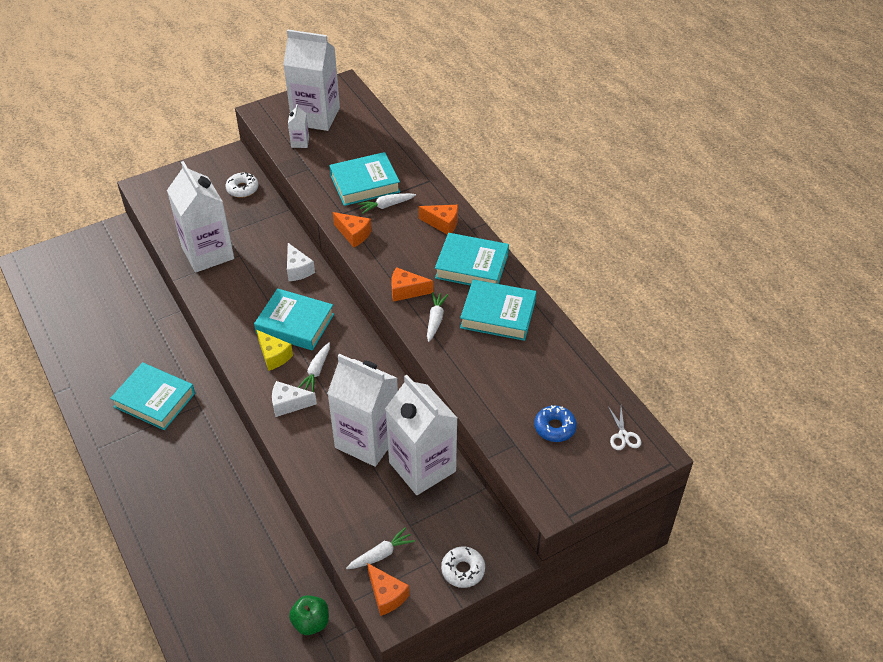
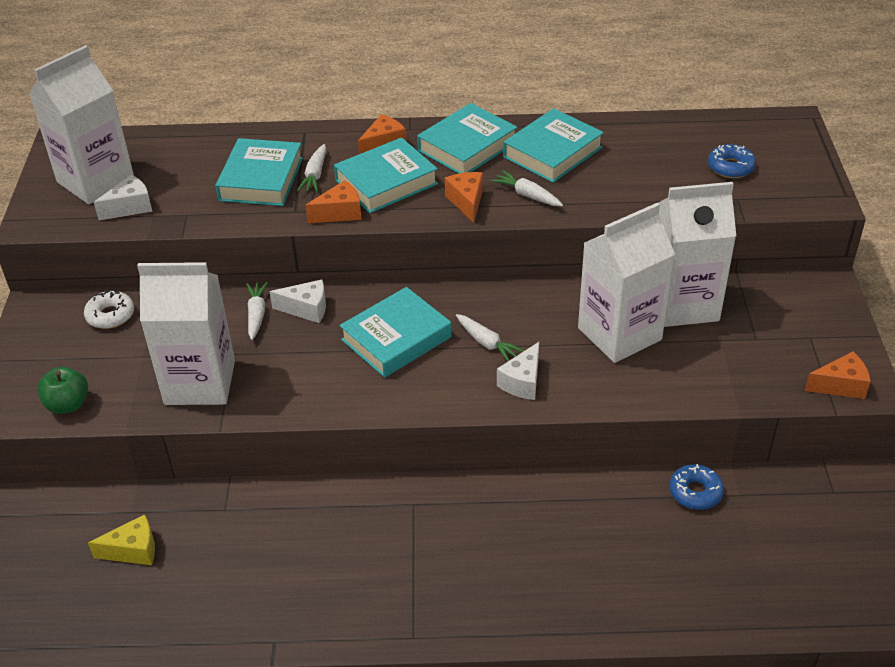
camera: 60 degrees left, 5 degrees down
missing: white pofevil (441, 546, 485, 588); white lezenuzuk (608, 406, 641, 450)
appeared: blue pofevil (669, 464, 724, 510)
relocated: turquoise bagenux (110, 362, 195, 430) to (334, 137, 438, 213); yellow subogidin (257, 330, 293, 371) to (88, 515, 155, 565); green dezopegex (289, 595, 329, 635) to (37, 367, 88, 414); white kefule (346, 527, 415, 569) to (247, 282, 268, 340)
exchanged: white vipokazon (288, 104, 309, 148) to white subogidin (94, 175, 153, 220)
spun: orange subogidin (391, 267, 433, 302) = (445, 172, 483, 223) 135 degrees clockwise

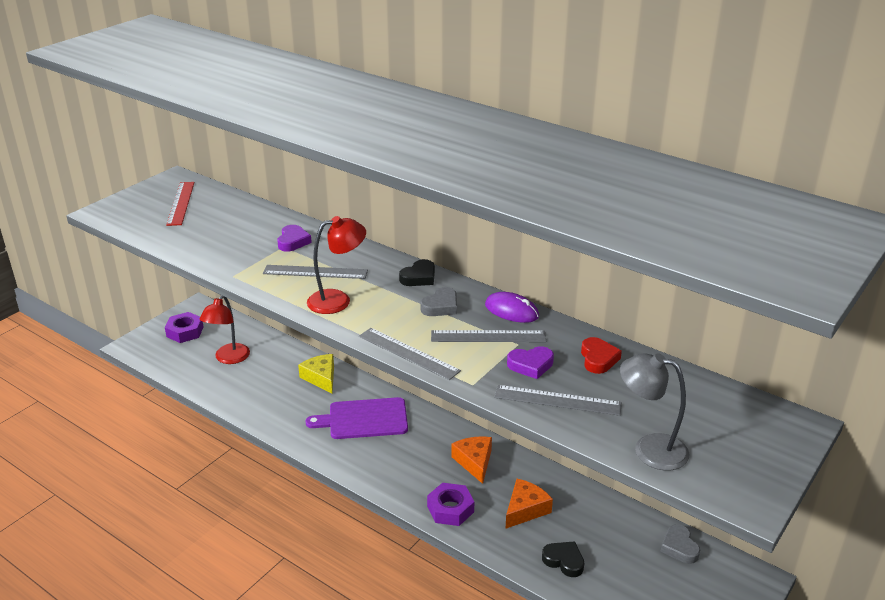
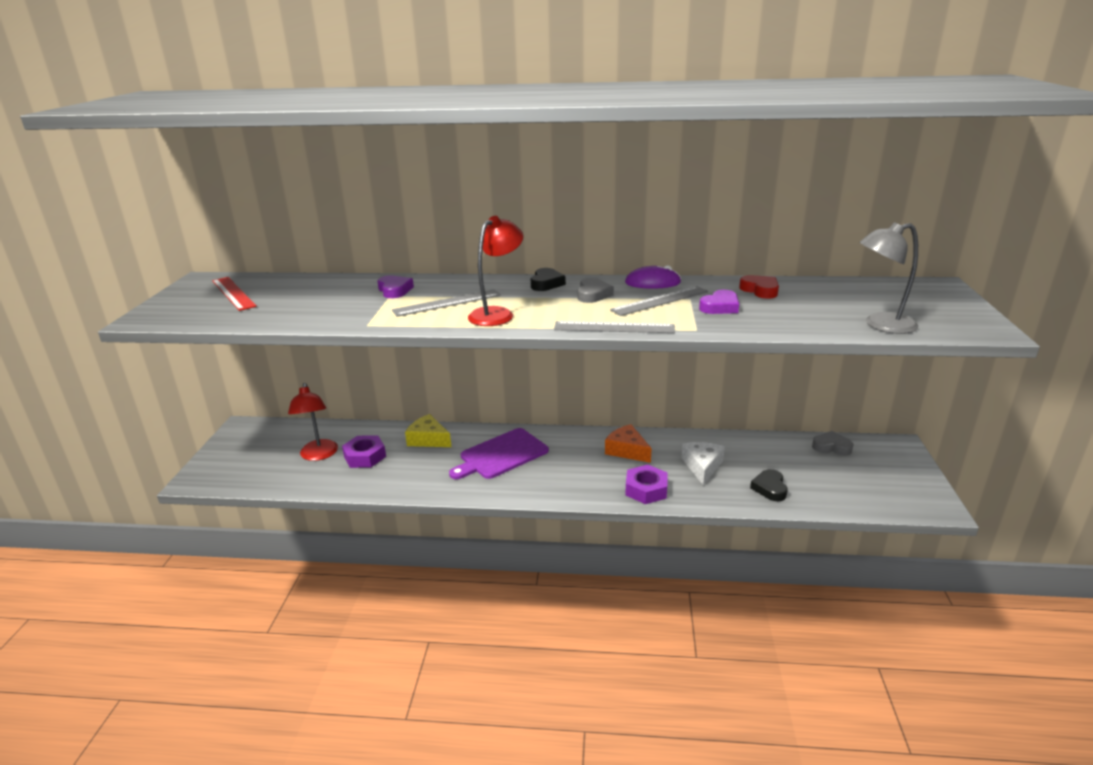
camera: 30 degrees left, 5 degrees down
missing: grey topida (494, 385, 622, 416)
relocated: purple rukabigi (165, 312, 204, 343) to (342, 435, 386, 468)
colour: orange subogidin (505, 479, 553, 529) to white subogidin (681, 442, 725, 485)
spun: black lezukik (542, 541, 584, 577) = (750, 469, 788, 501) 90 degrees counterclockwise; grey lezukik (660, 524, 700, 564) = (812, 431, 853, 455) 150 degrees clockwise

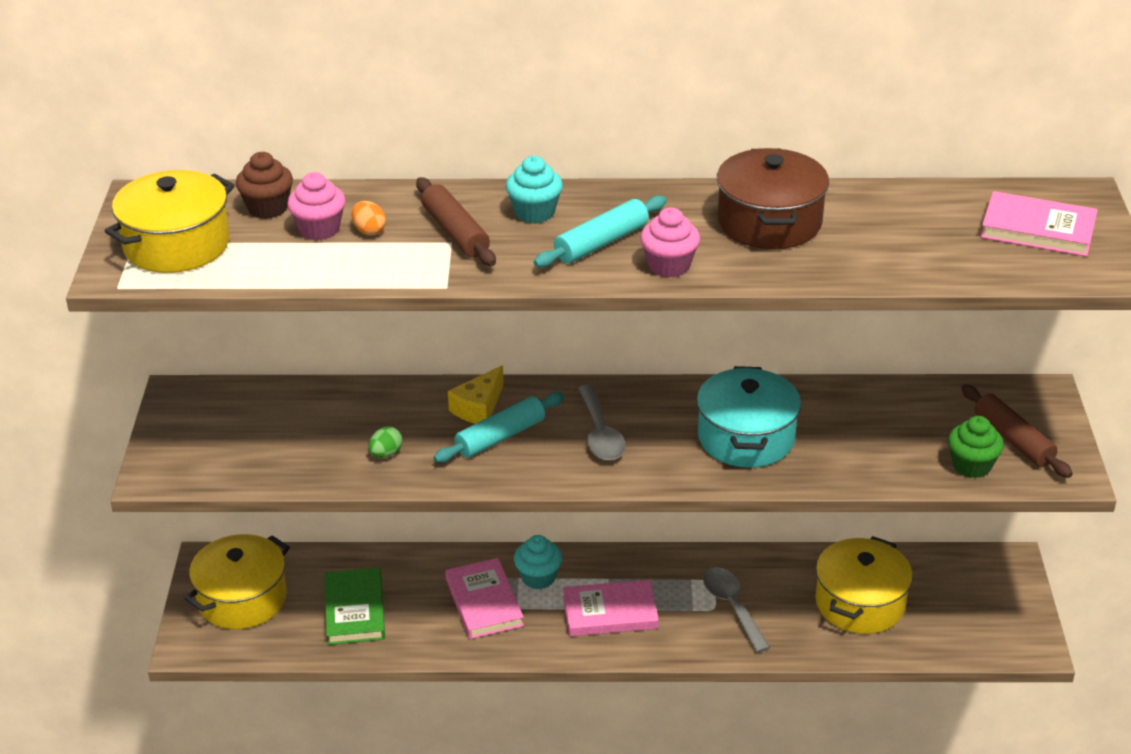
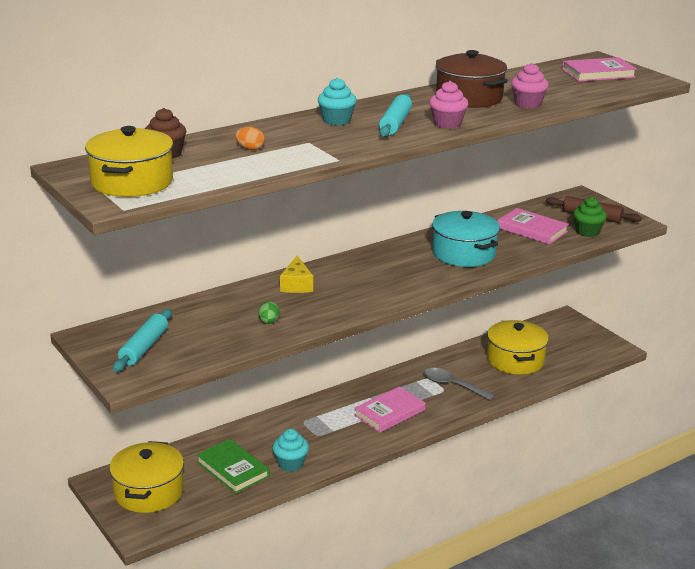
camera: 35 degrees left, 10 degrees down
missing: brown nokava (416, 177, 496, 266); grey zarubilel (578, 385, 626, 460)
relocated: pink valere (287, 172, 346, 240) to (511, 63, 549, 109); turquoise nokava (434, 392, 564, 462) to (113, 309, 172, 372); pink bagenux (445, 558, 524, 639) to (497, 208, 569, 245); turquoise valere (514, 535, 562, 590) to (272, 429, 309, 472)

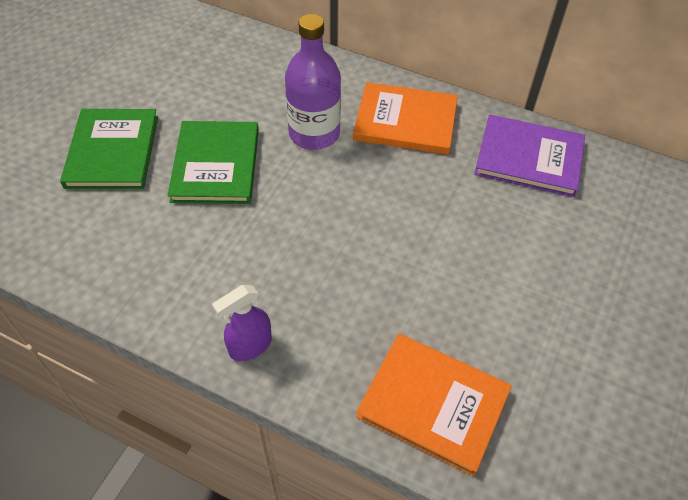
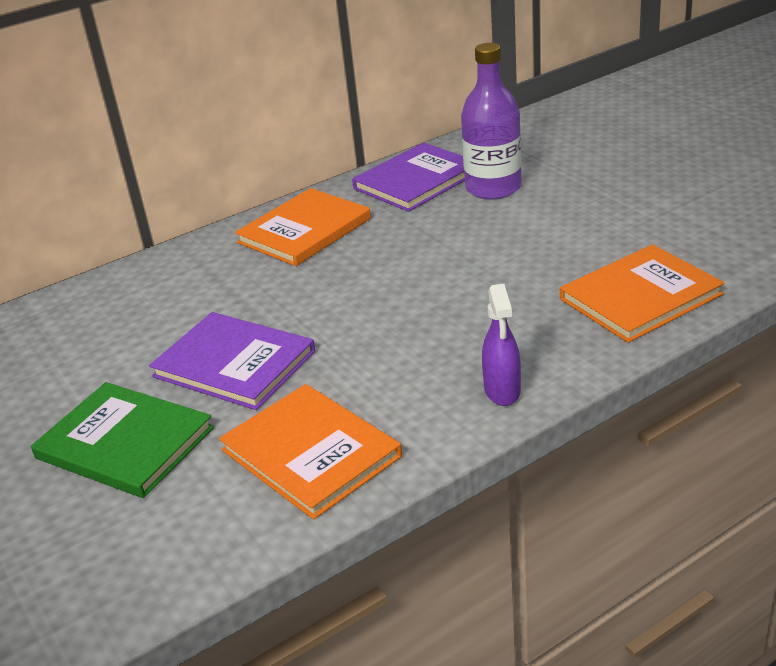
camera: 55 degrees left, 20 degrees down
appeared: orange bagenux (219, 384, 402, 520)
relocated: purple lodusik (285, 14, 341, 150) to (461, 43, 522, 200)
colour: green bagenux (168, 121, 259, 204) to purple bagenux (149, 312, 315, 410)

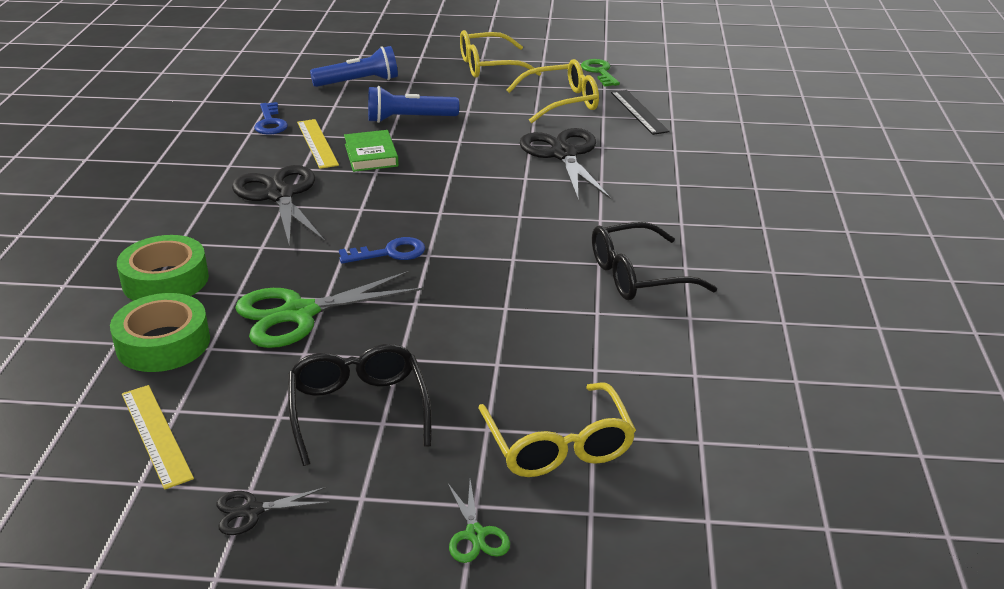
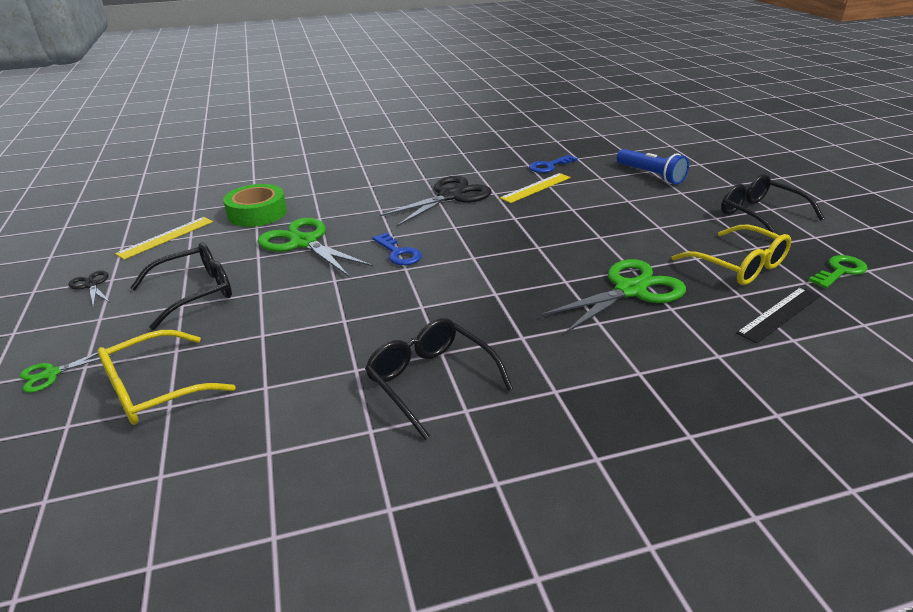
camera: 70 degrees right, 0 degrees up
missing: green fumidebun (117, 235, 209, 301); green bagenux (344, 130, 399, 172); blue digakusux (368, 86, 459, 123)
colour: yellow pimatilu (460, 30, 541, 78) to black pimatilu (721, 174, 825, 235); black lezenuzuk (520, 128, 611, 200) to green lezenuzuk (541, 259, 686, 334)

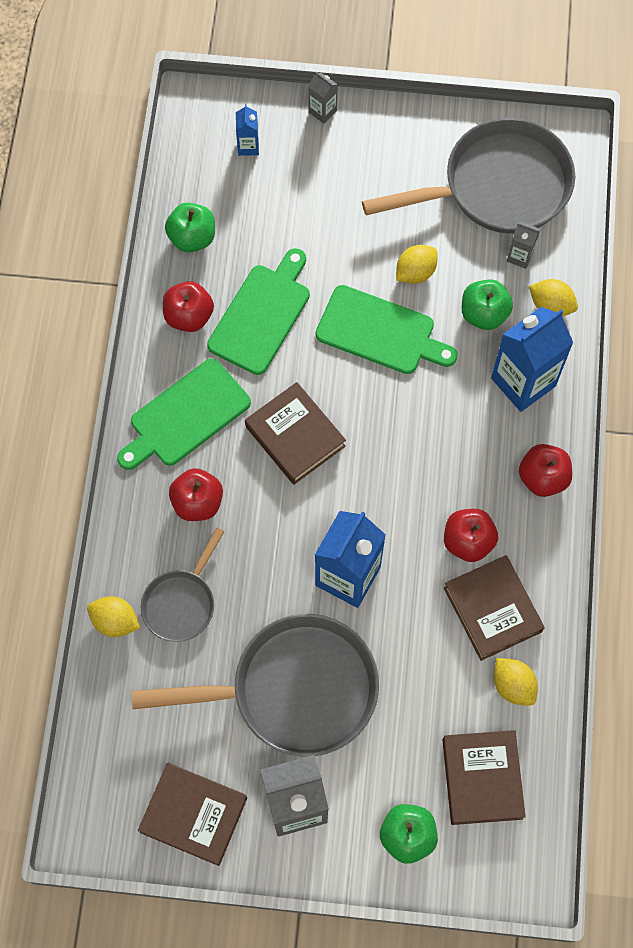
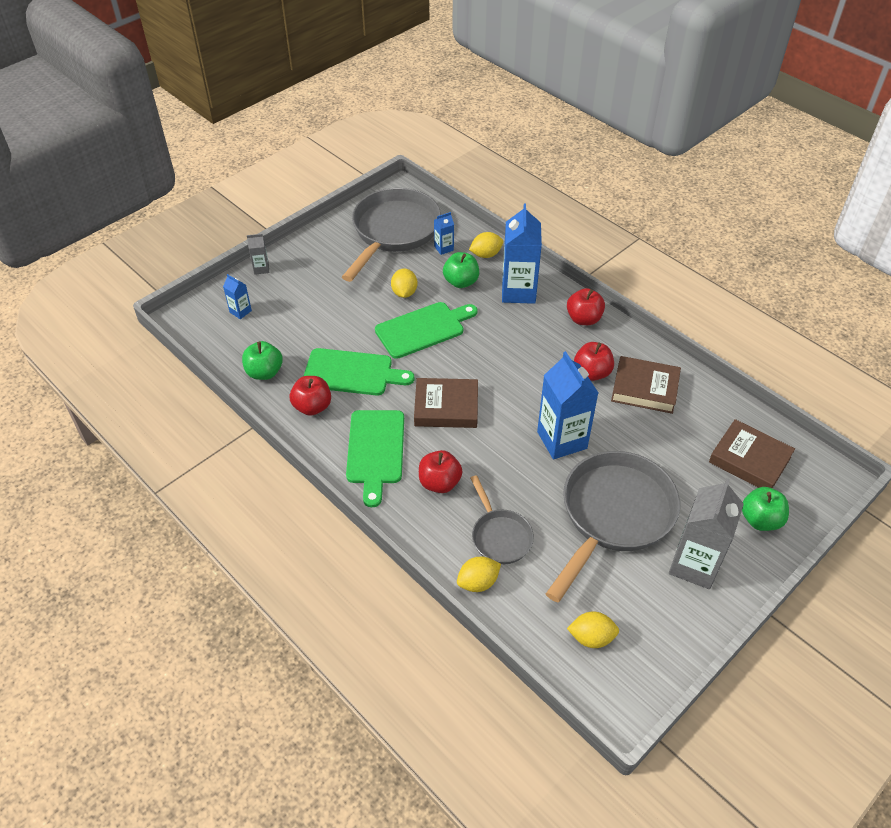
camera: 50 degrees left, 20 degrees down
missing: brown bagenux (138, 763, 247, 866)
relocated: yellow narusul (494, 658, 538, 706) to (567, 611, 619, 648)
colour: grey vipokazon (507, 221, 540, 269) to blue vipokazon (434, 212, 454, 255)
spun: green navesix (207, 248, 310, 375) = (304, 348, 414, 395) 120 degrees clockwise

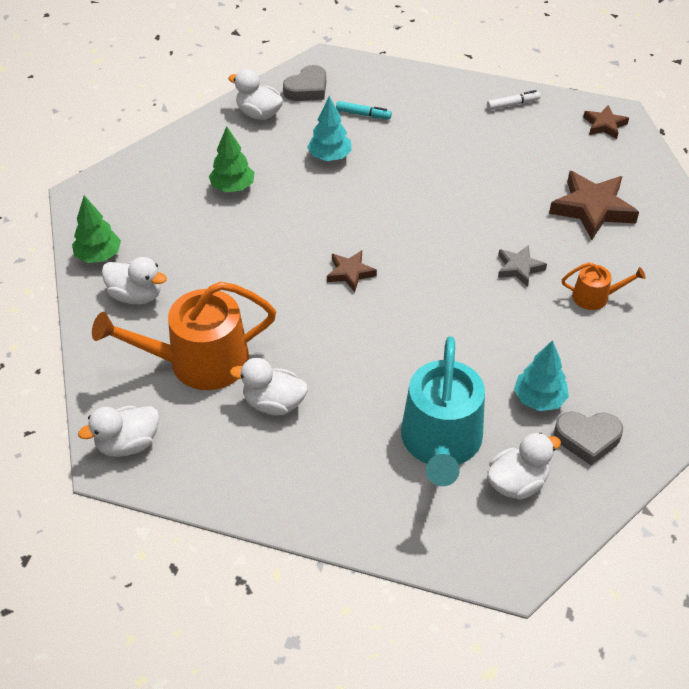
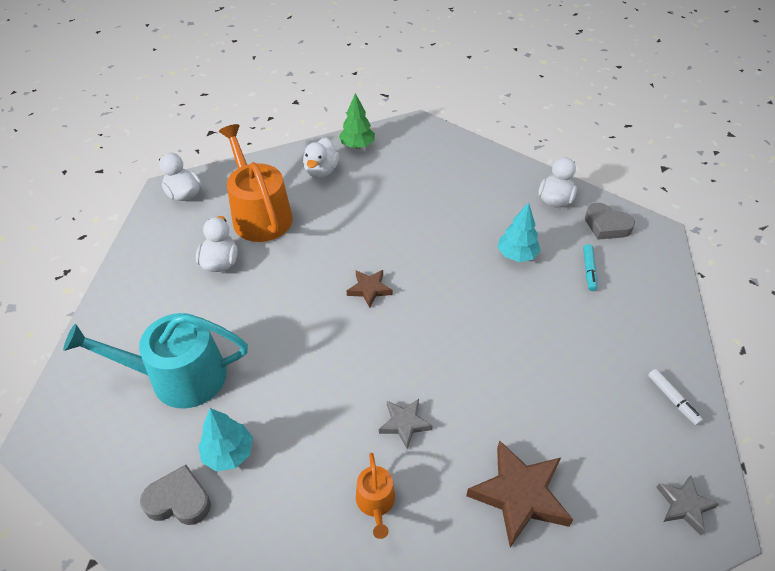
camera: 80 degrees right, 0 degrees up
missing: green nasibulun (209, 126, 255, 192); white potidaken (487, 433, 561, 500)
colour: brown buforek (583, 105, 629, 139) to grey buforek (656, 475, 719, 535)
spun: grey lezukik (554, 412, 623, 465) = (140, 465, 211, 525) 105 degrees clockwise

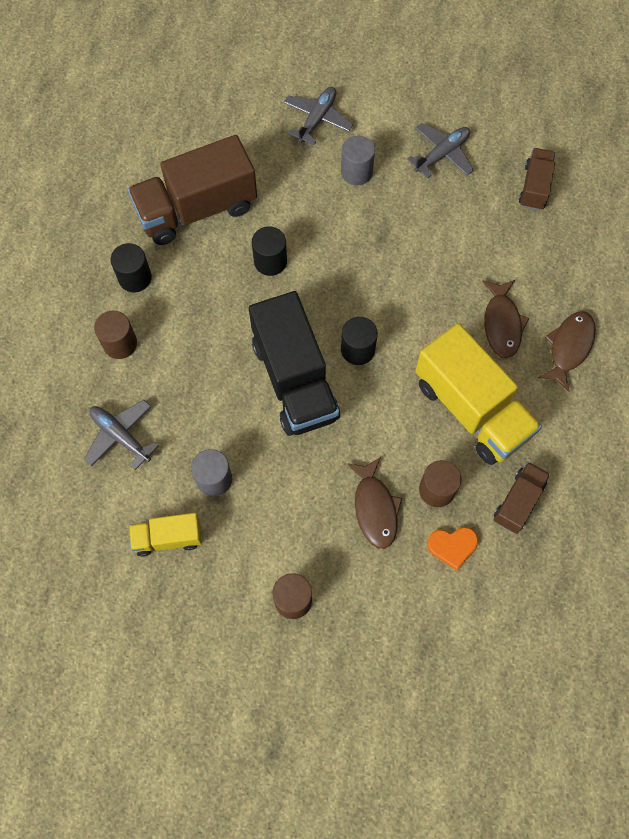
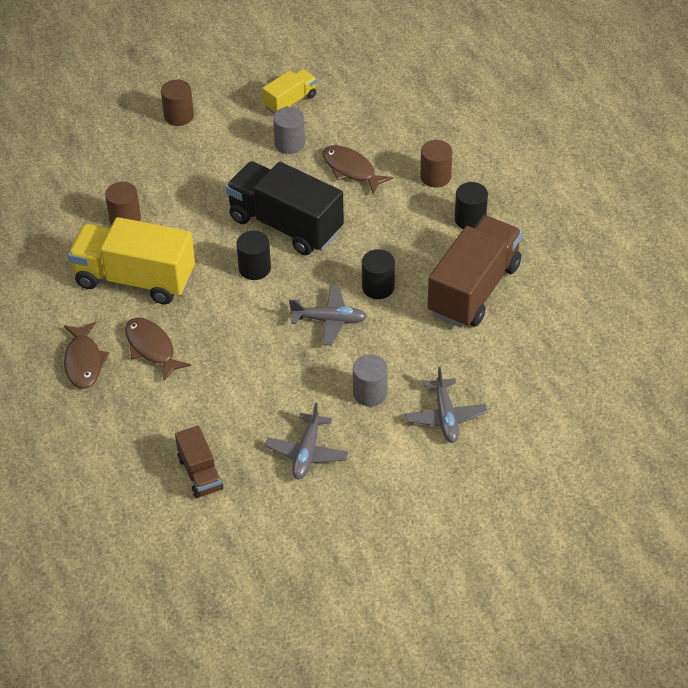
camera: 145 degrees right, 20 degrees down
missing: orange lezukik (427, 527, 478, 571); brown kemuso (494, 462, 550, 534)
relocated: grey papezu (84, 400, 159, 470) to (289, 285, 367, 346); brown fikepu (347, 457, 402, 549) to (323, 145, 393, 194)

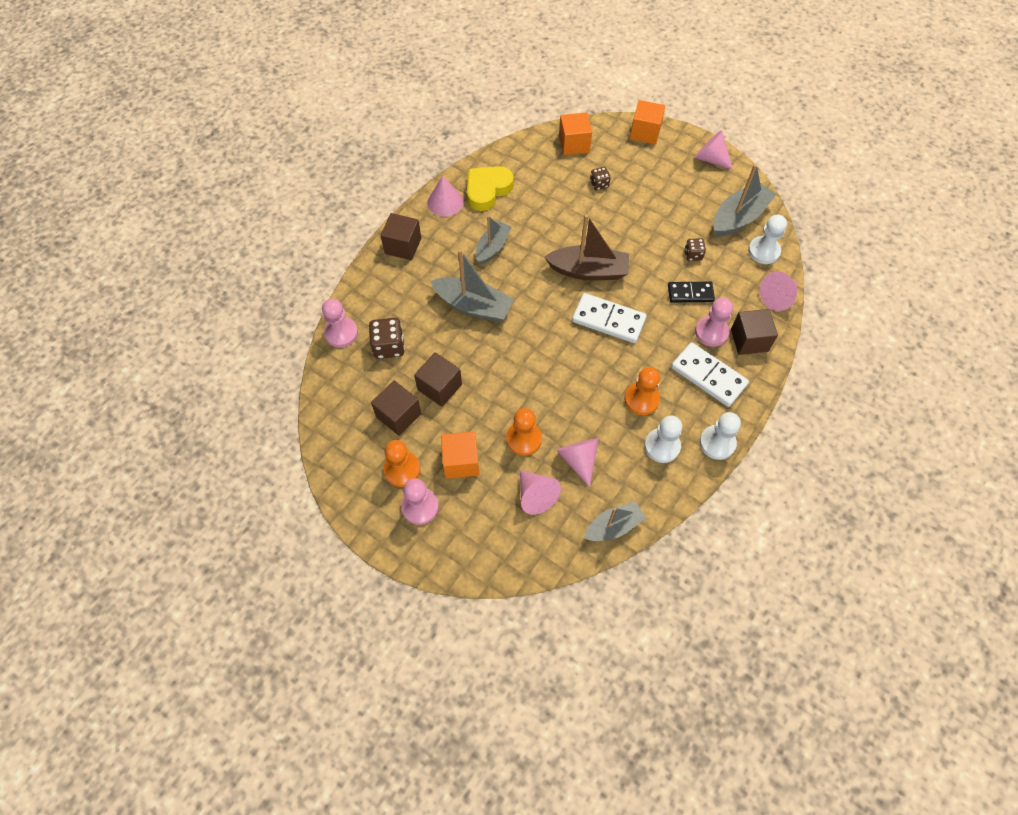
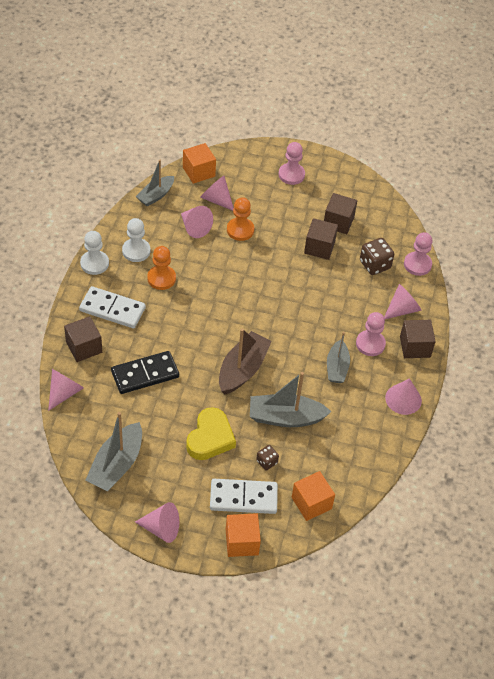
camera: 155 degrees right, 10 degrees down
missing: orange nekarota (383, 440, 420, 487); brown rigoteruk (685, 238, 706, 261); white nekarota (748, 215, 787, 264)
appeared: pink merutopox (384, 284, 422, 319)
relocated: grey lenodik (430, 249, 514, 322) to (250, 372, 331, 427); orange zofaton (441, 431, 479, 479) to (183, 143, 216, 184); yellow lezukik (467, 166, 514, 211) to (186, 407, 236, 460); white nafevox (572, 293, 647, 343) to (210, 479, 278, 514); pink nekarota (695, 298, 733, 347) to (356, 312, 386, 356)
spun: brown lenodik (545, 214, 629, 280) = (219, 328, 272, 395) 135 degrees clockwise
size: black nafevox (668, 282, 715, 302) = (111, 351, 179, 394) x1.50

